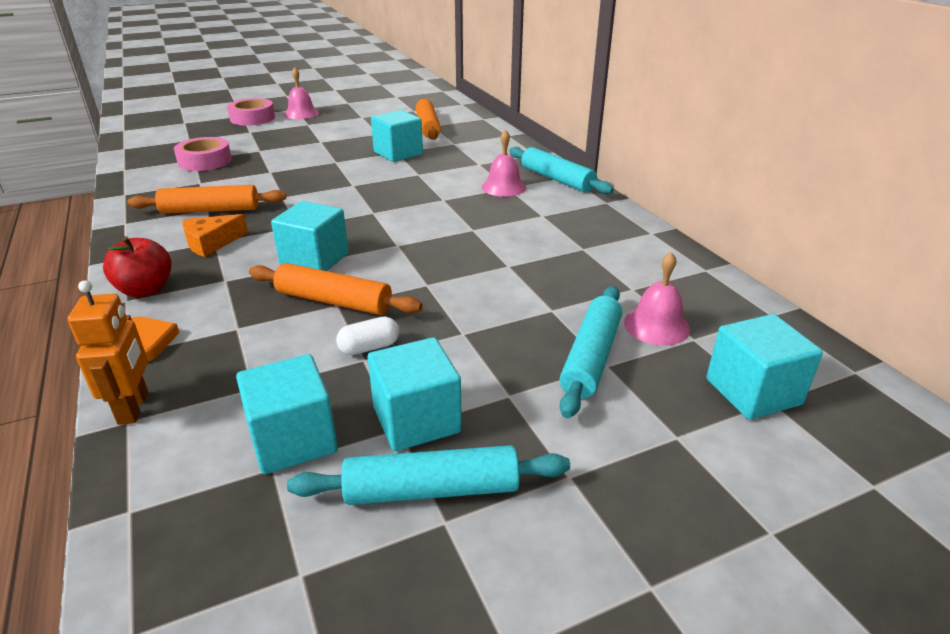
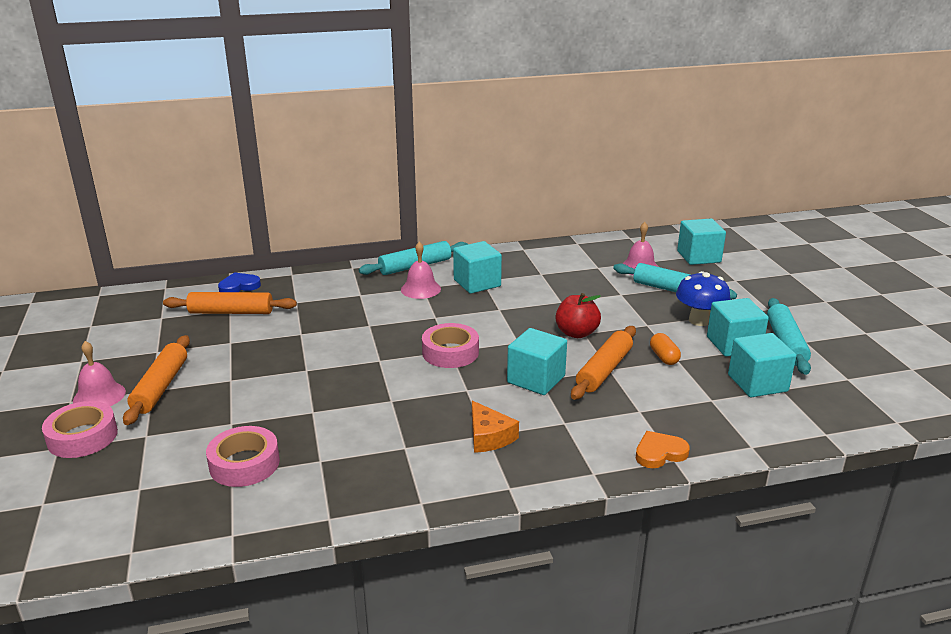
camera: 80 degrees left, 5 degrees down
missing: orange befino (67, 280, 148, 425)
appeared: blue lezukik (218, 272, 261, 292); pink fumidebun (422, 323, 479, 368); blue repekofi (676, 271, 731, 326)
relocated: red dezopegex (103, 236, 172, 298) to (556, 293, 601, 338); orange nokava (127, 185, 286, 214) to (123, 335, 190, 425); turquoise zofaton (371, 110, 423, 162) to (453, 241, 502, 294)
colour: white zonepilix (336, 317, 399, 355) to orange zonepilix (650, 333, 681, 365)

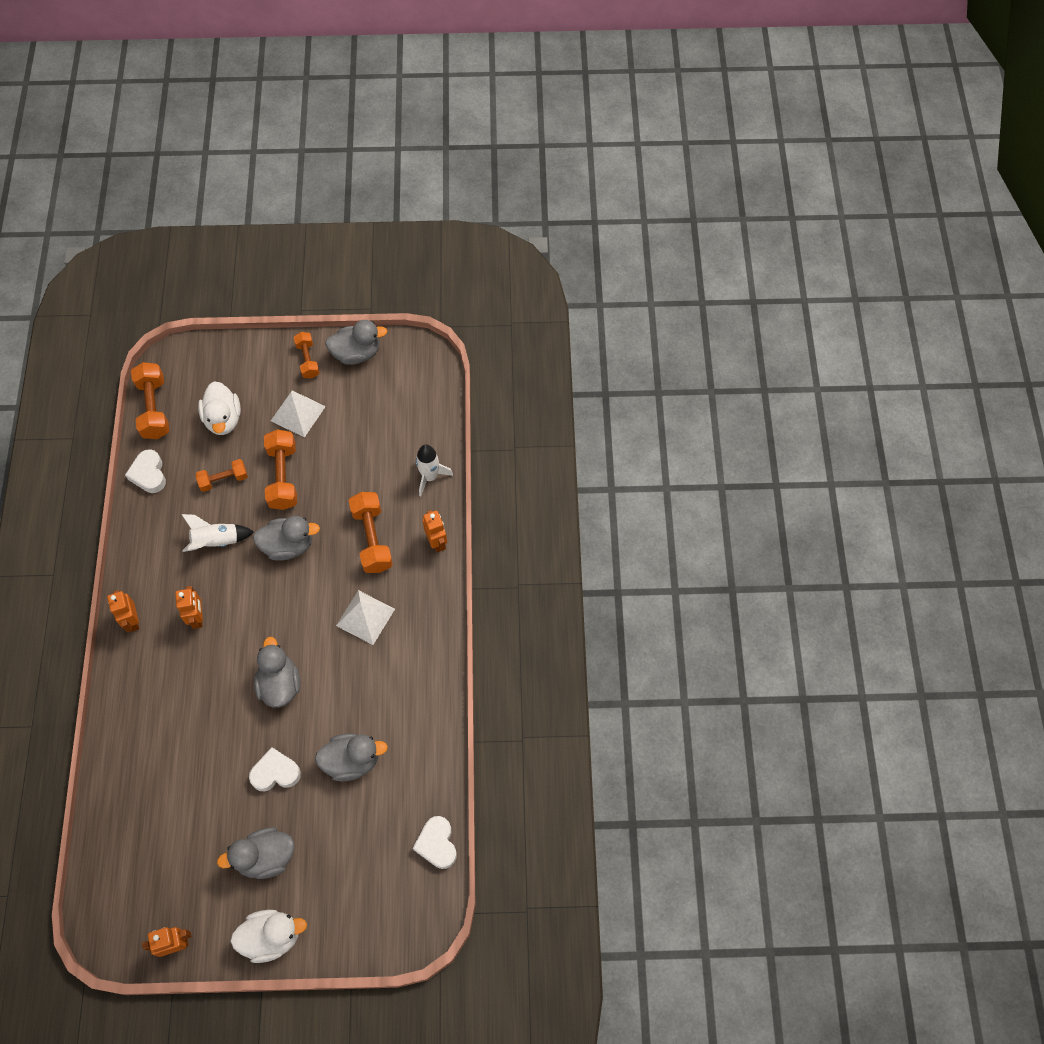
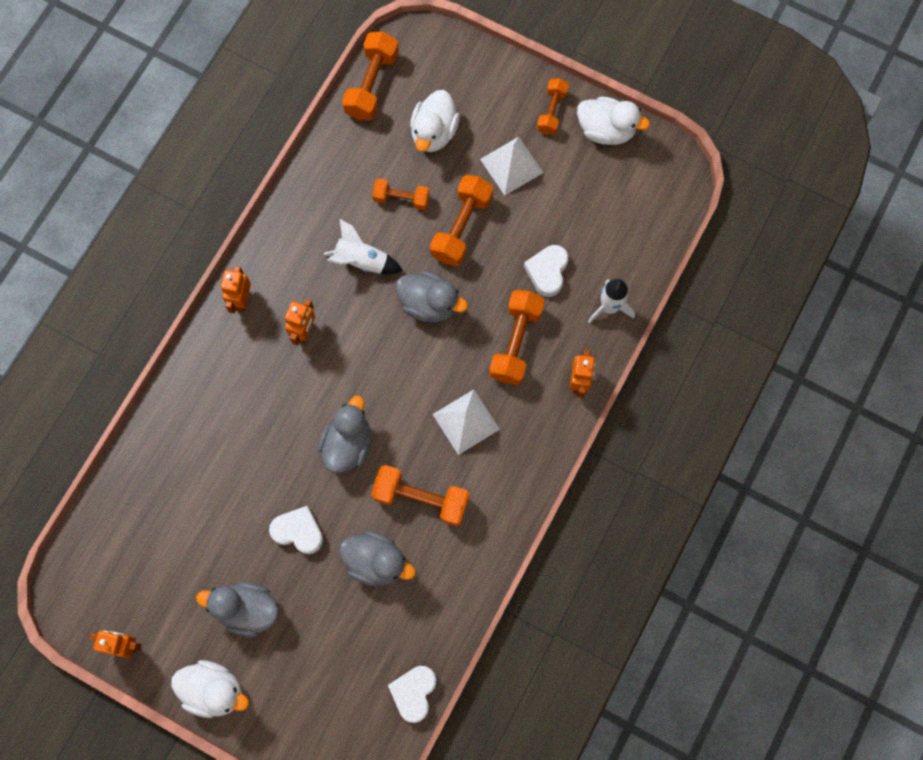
camera: 30 degrees right, 10 degrees up
appeared: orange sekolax (371, 465, 470, 526)
relocated: white lezukik (125, 449, 166, 493) to (524, 245, 568, 297)
colour: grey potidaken (325, 320, 387, 365) to white potidaken (577, 96, 650, 145)

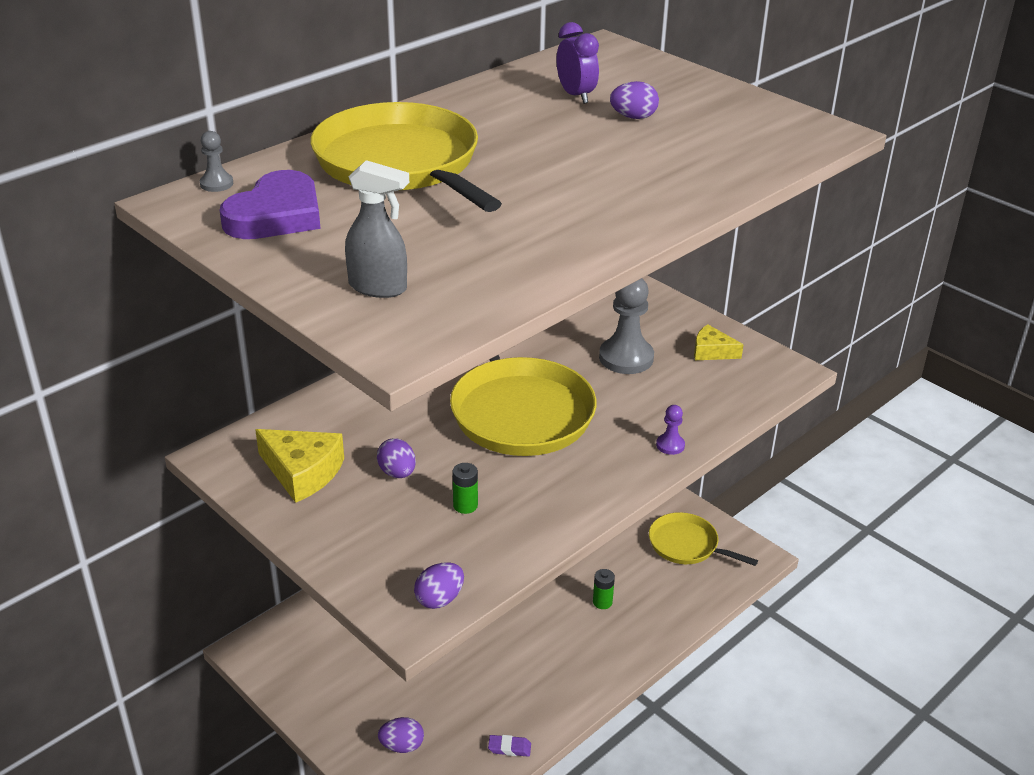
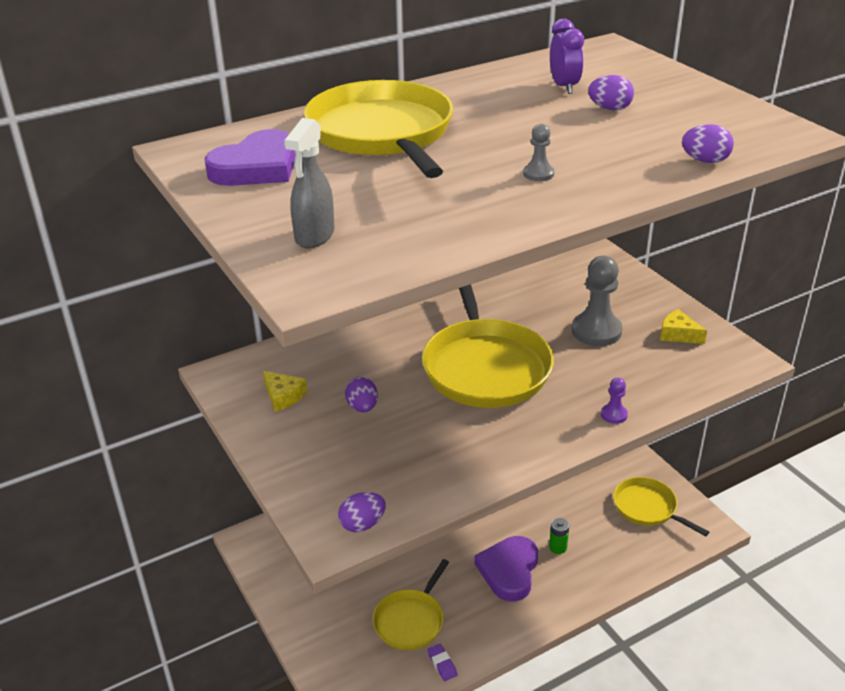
camera: 15 degrees right, 0 degrees up
missing: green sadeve (453, 463, 478, 514)
appeared: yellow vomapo (373, 559, 449, 650); purple lezukik (475, 536, 538, 602)
relocated: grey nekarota (200, 131, 233, 192) to (523, 124, 554, 181); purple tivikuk (378, 717, 424, 753) to (682, 124, 734, 163)
spun: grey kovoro (345, 160, 409, 298) = (284, 118, 334, 248) 75 degrees clockwise; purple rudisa (488, 735, 531, 757) = (427, 644, 457, 681) 45 degrees clockwise
size: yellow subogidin (255, 429, 344, 503) = (263, 371, 307, 412) x0.61

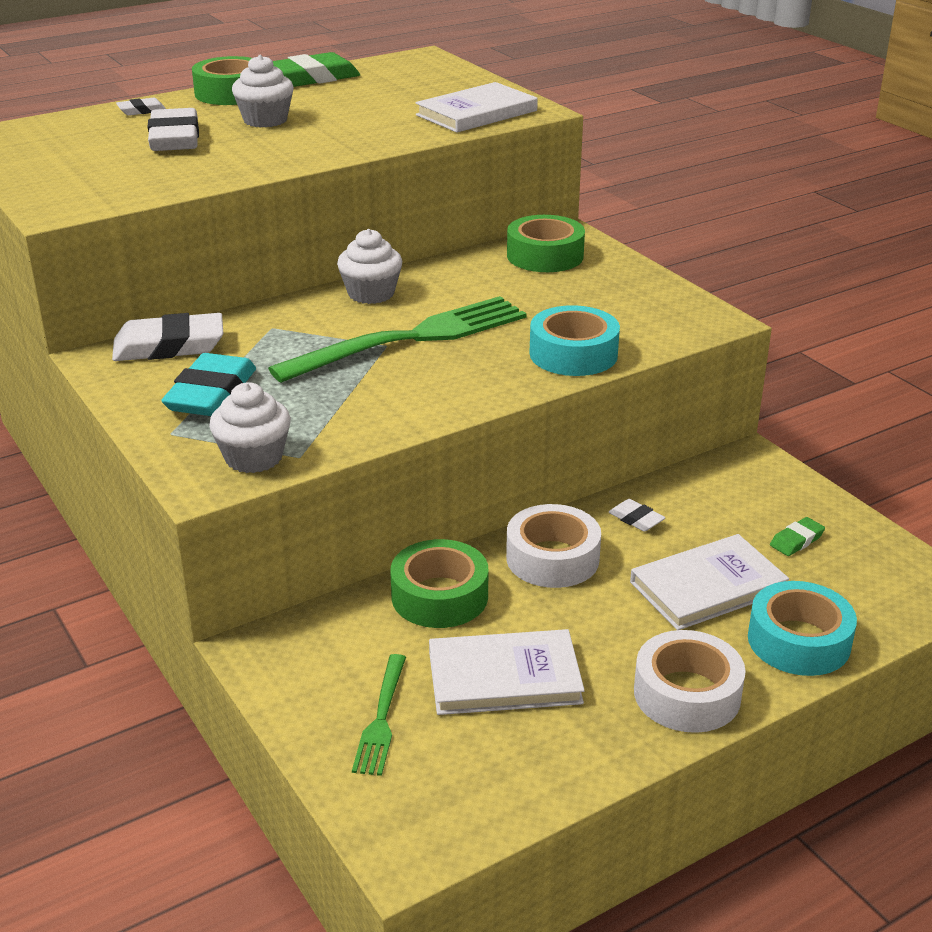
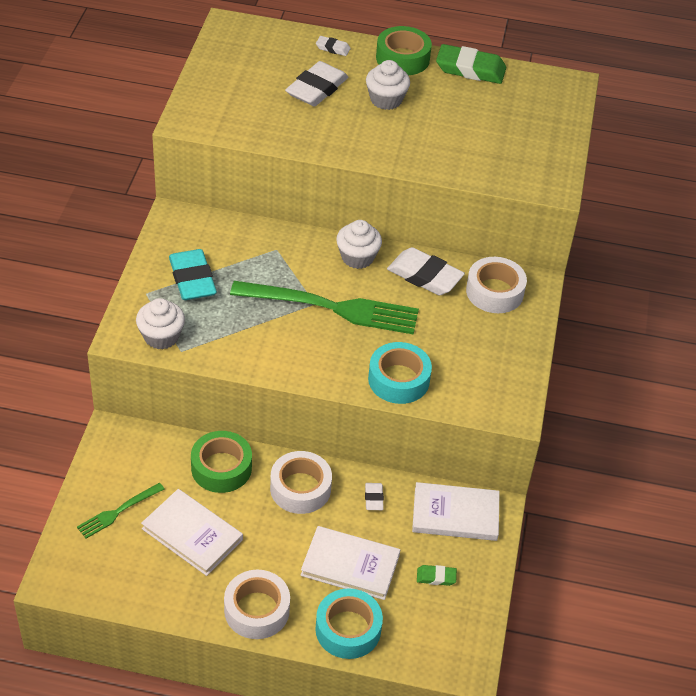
camera: 40 degrees right, 15 degrees up
relocated: white rudisa (112, 313, 223, 361) to (387, 247, 465, 295); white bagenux (416, 82, 538, 133) to (412, 482, 500, 541)
colour: green fumidebun (507, 215, 585, 272) to white fumidebun (466, 257, 527, 313)
spun: turquoise rudisa (161, 353, 256, 416) = (169, 249, 217, 300) 75 degrees counterclockwise

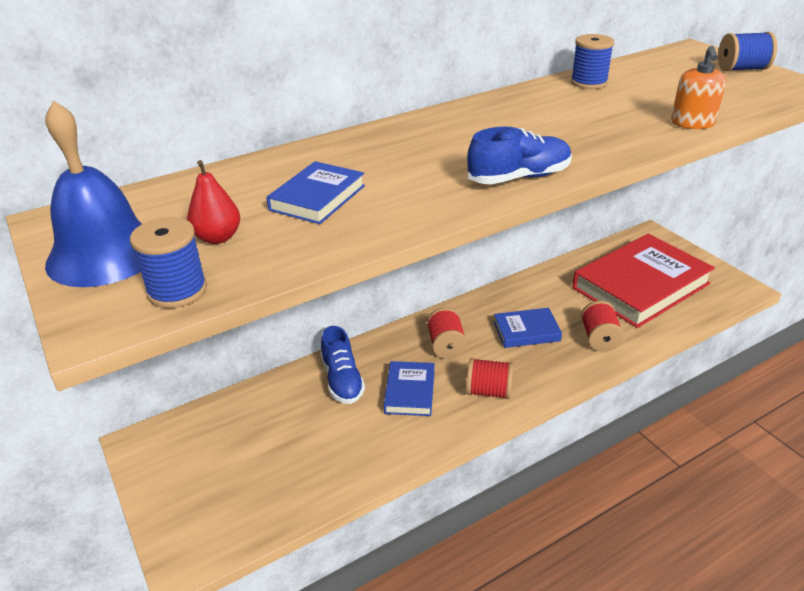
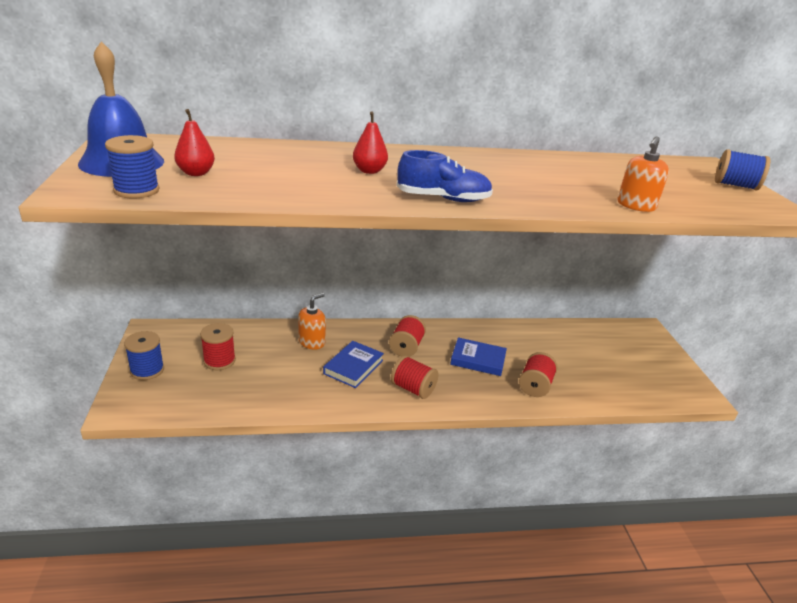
camera: 20 degrees right, 5 degrees down
missing: blue bagenux (266, 161, 365, 224); red bagenux (572, 234, 715, 328)
appeared: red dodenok (200, 323, 236, 370); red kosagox (353, 112, 388, 174)
relocated: blue dodenok (571, 34, 614, 89) to (124, 331, 164, 380)
exchanged: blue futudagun (321, 326, 365, 404) to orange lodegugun (298, 293, 326, 350)

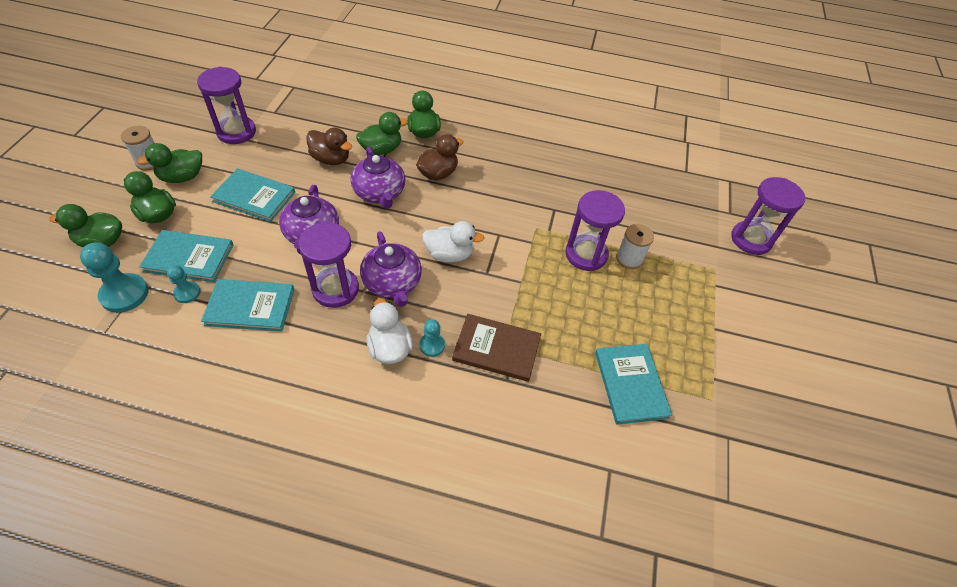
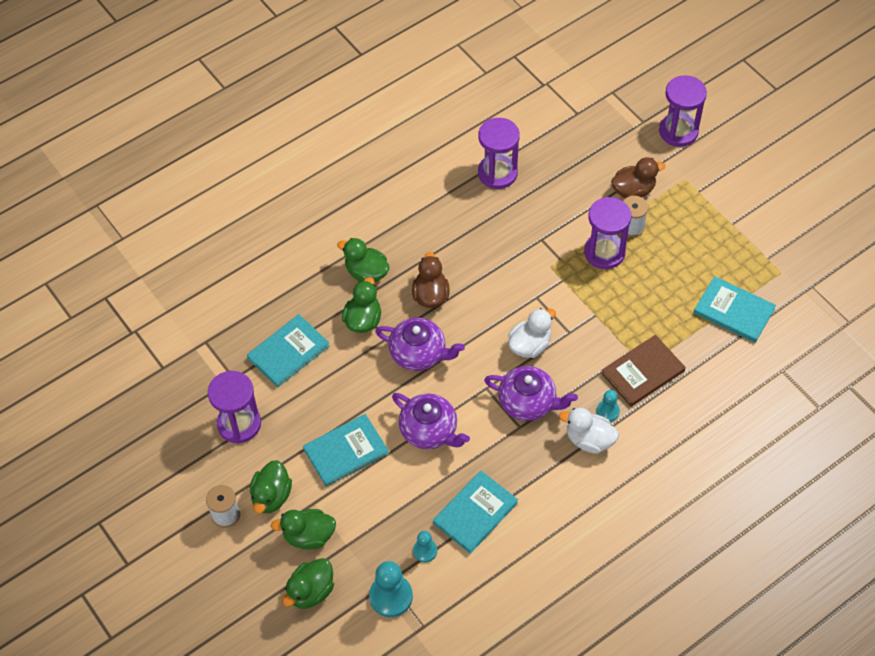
camera: 45 degrees left, 5 degrees up
relocated: turquoise bagenux (139, 230, 233, 282) to (247, 314, 330, 388); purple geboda (298, 222, 359, 308) to (478, 118, 520, 189); brown potidaken (306, 128, 352, 165) to (611, 157, 665, 198)

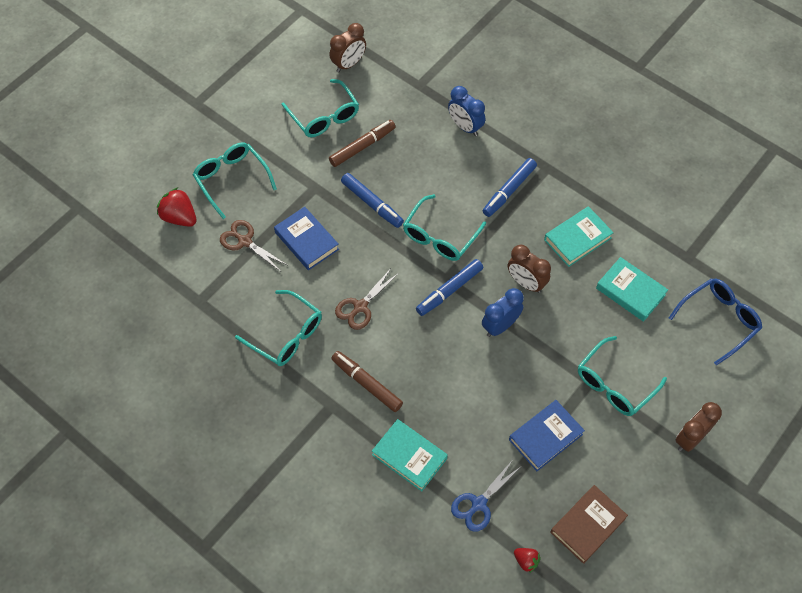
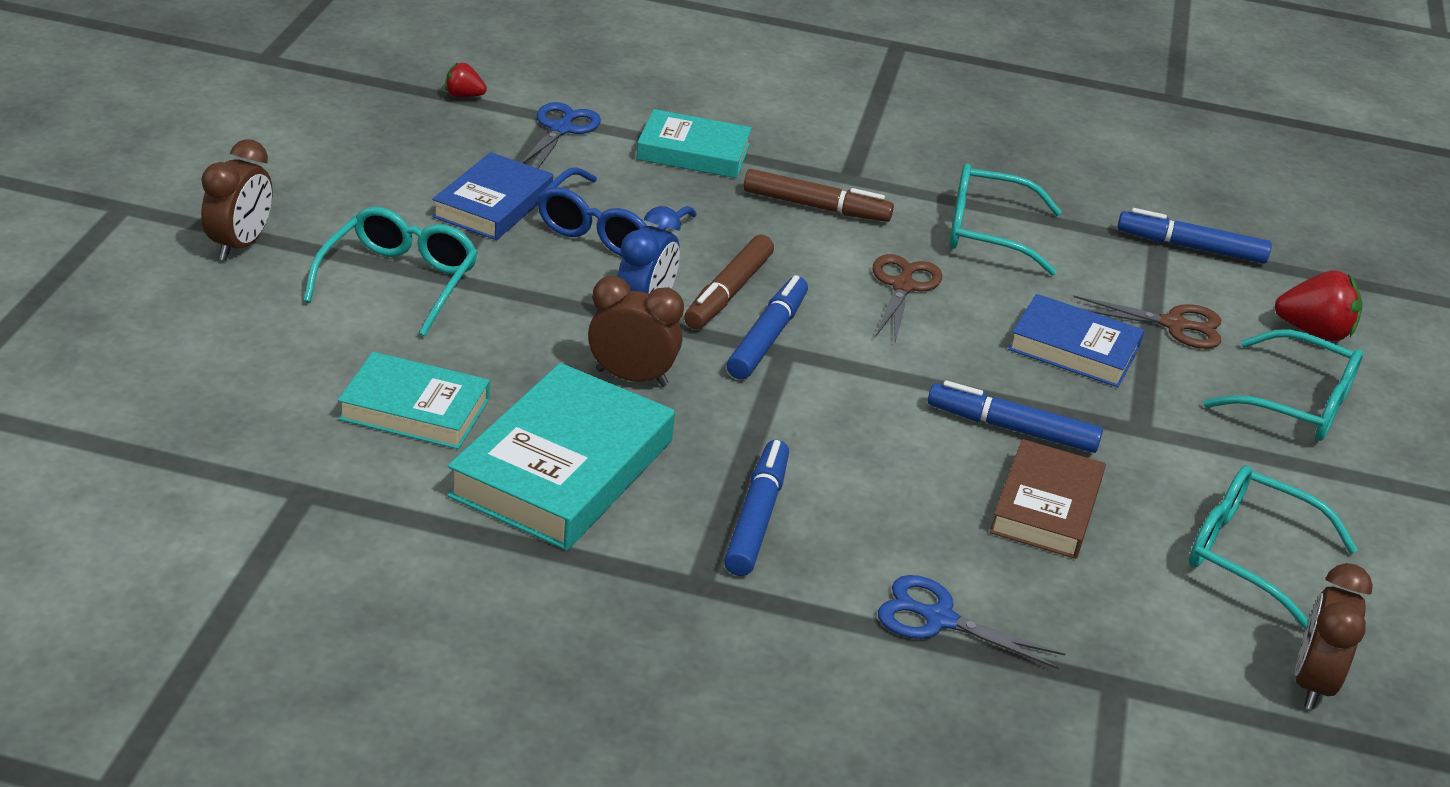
camera: 150 degrees right, 25 degrees down
missing: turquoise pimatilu (403, 194, 486, 261)
appeared: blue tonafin (1117, 208, 1272, 264)
relocated: brown tonafin (329, 120, 396, 167) to (684, 235, 774, 329); brown bagenux (550, 485, 628, 564) to (989, 439, 1106, 559); blue pimatilu (669, 279, 762, 366) to (537, 167, 697, 257)
exchanged: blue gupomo (448, 86, 485, 136) to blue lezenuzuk (878, 575, 1065, 669)
size: turquoise bagenux (544, 206, 614, 267) = (447, 363, 675, 550) x1.56

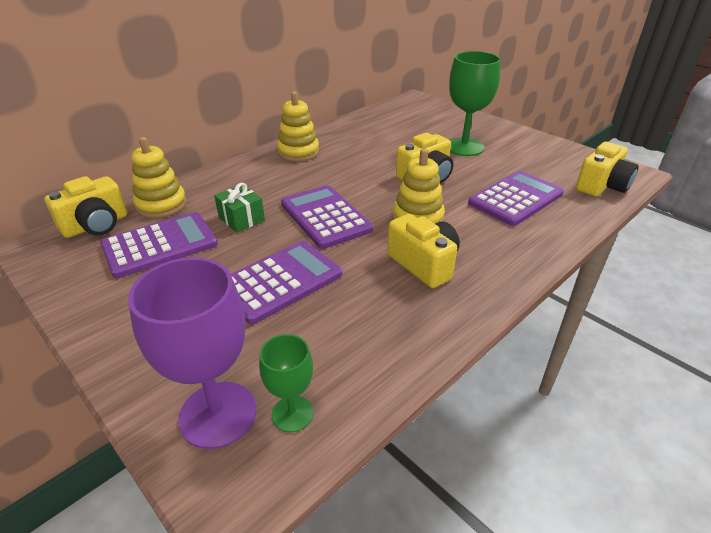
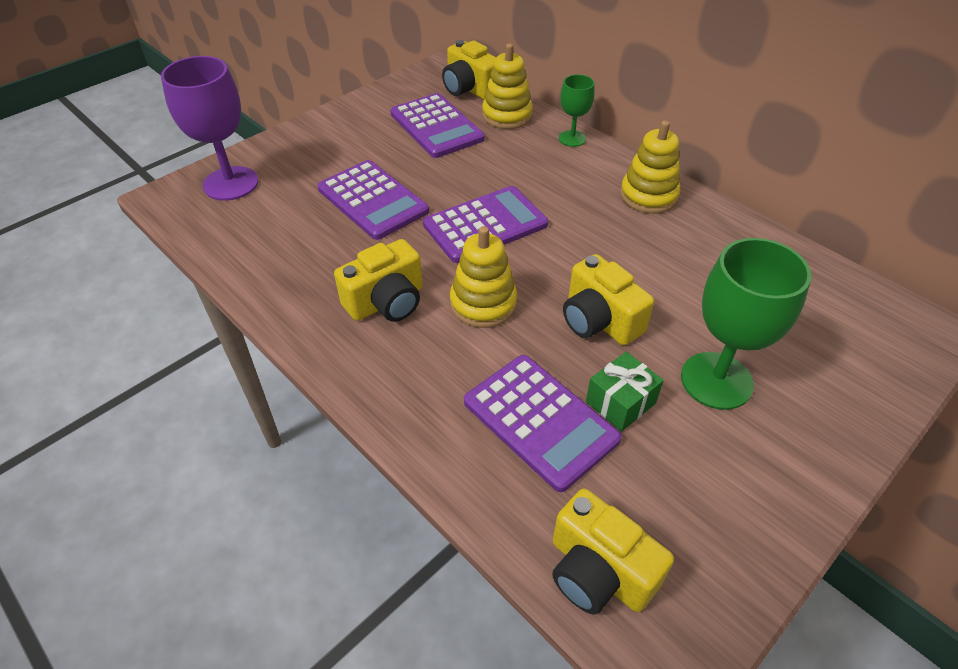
camera: 90 degrees right, 10 degrees up
relocated: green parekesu (214, 183, 265, 233) to (586, 352, 664, 432); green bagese (259, 334, 314, 432) to (559, 75, 595, 147)

